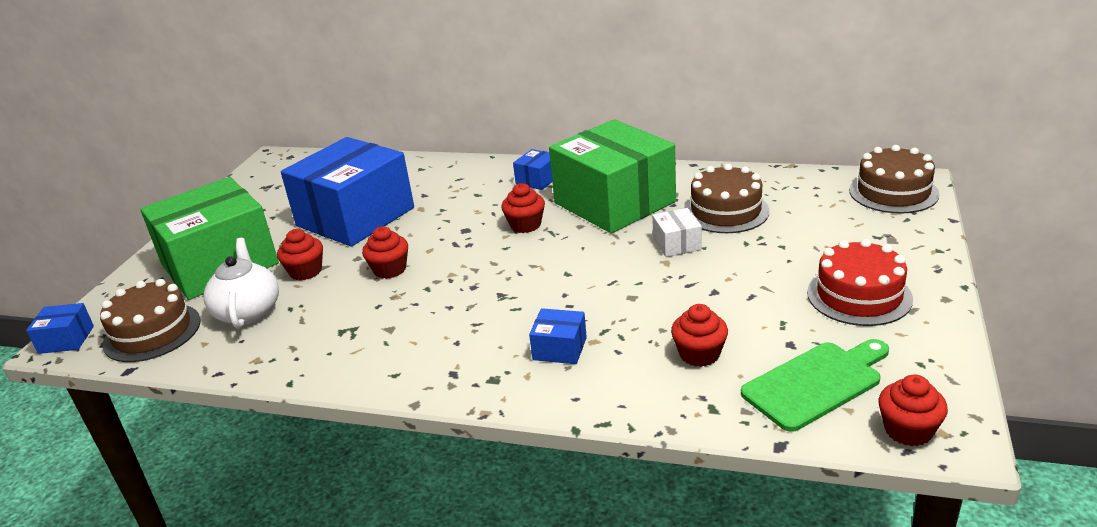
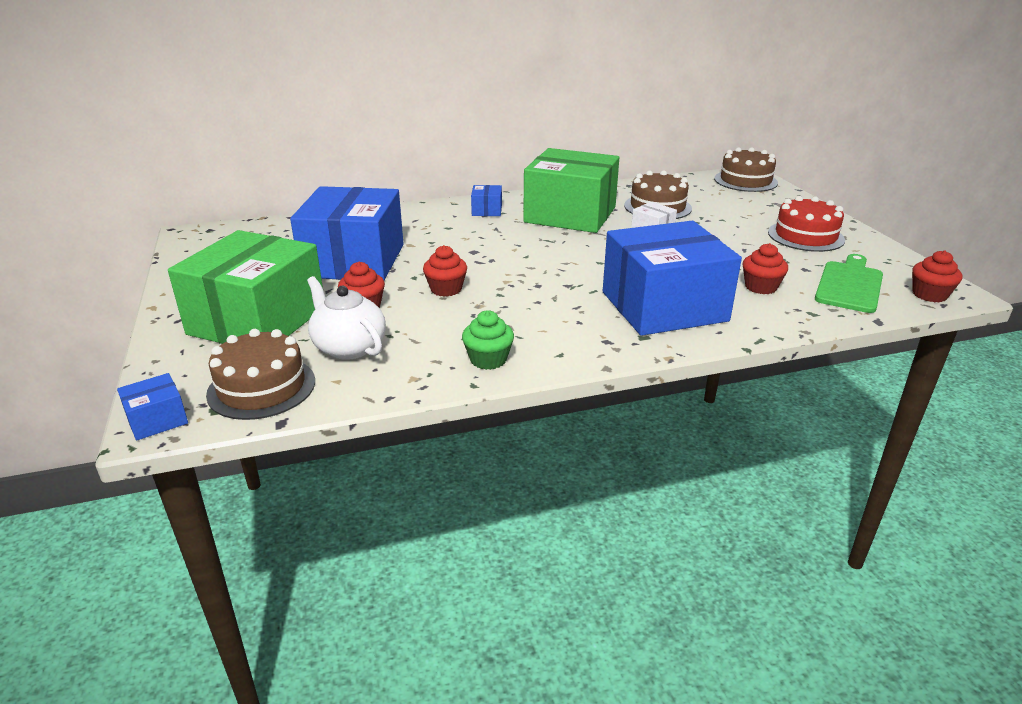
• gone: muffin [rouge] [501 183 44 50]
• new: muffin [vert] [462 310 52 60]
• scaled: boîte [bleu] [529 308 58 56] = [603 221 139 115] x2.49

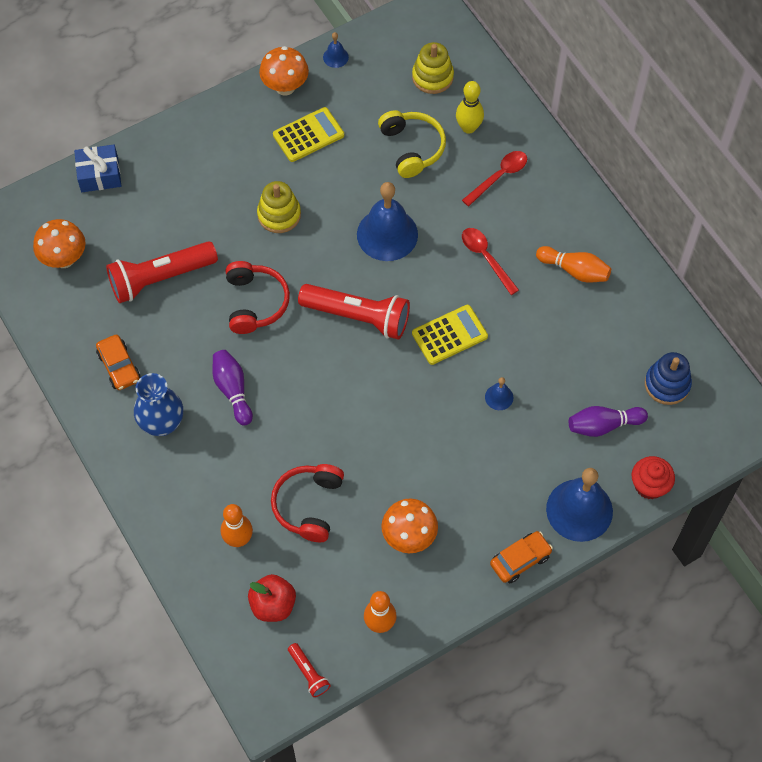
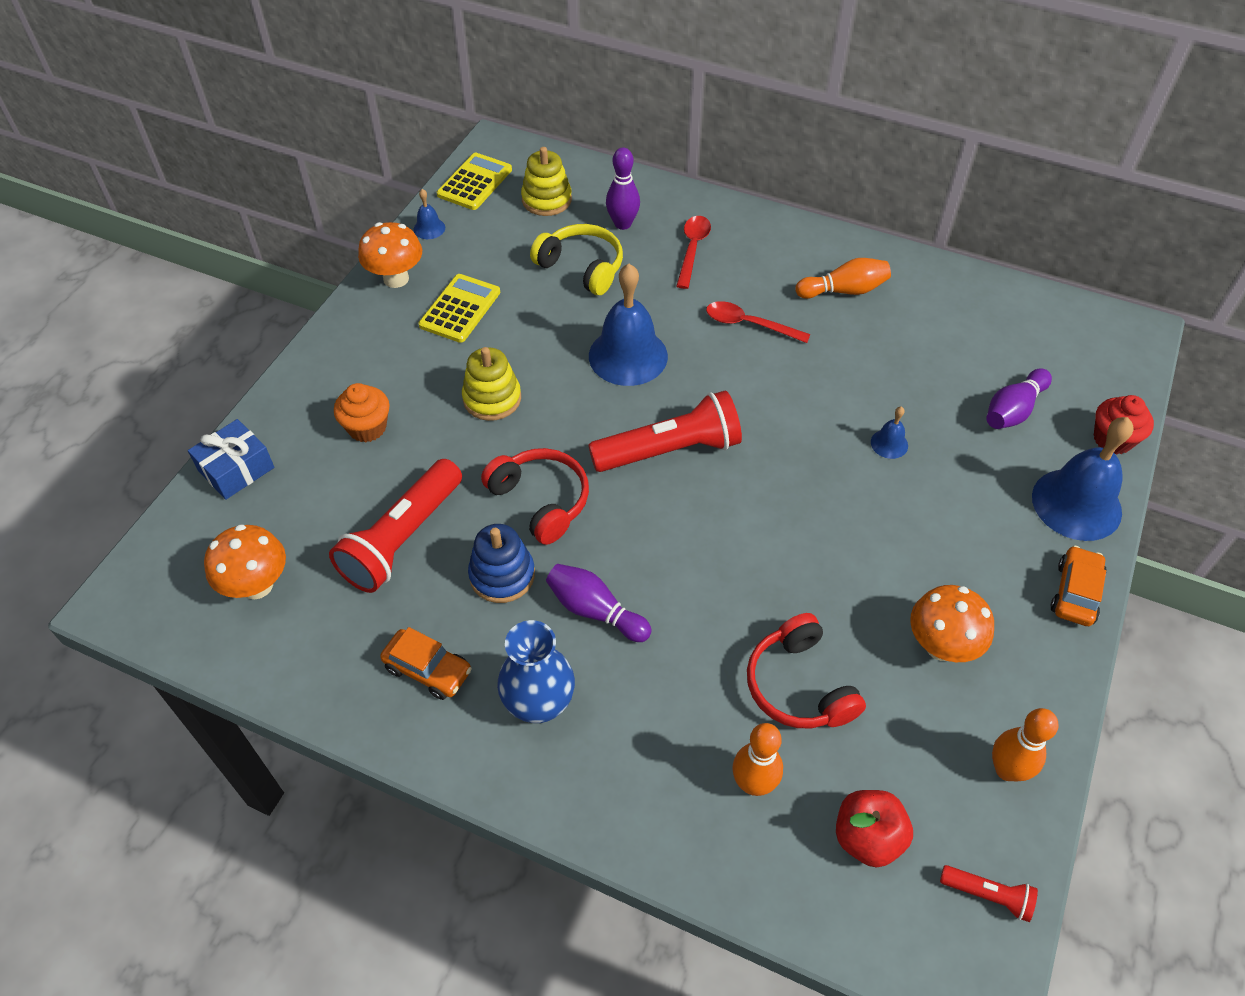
• new: muffin [orange] [334 383 56 59]
• shifted: calculatrice [jaune] [412 305 76 60] to [437 153 75 57]
• shifted: jouet à empiler [bleu] [645 352 47 53] to [468 524 67 79]
• repainted: quille [jaune] [456 81 28 53] to quille [violet] [606 147 34 83]

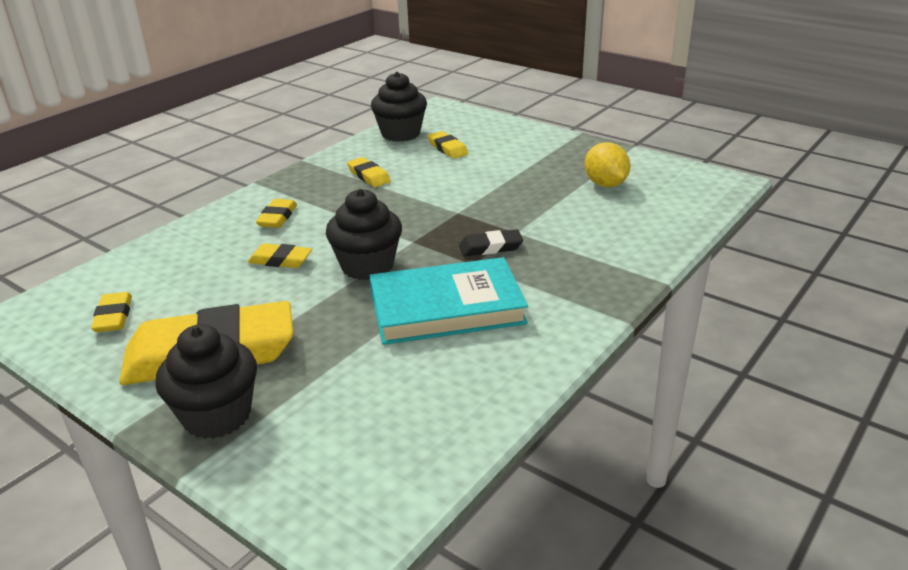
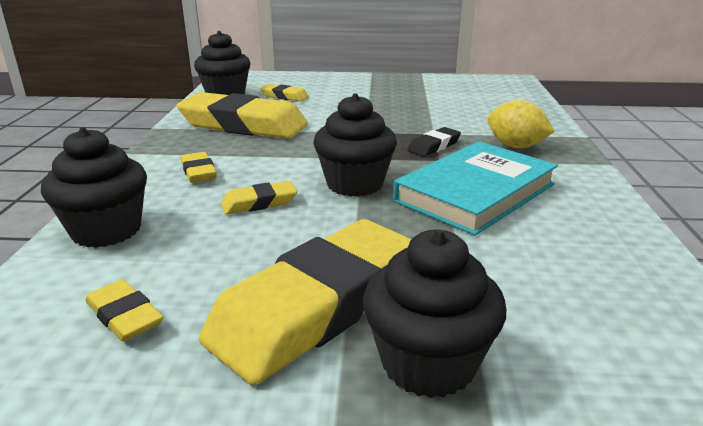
• new: muffin [noir] [41 127 106 121]
• shifted: citron [jaune] [585 142 46 45] to [487 100 68 48]
• scaled: gomme [jaune] [347 157 44 30] = [177 92 131 47] x2.29

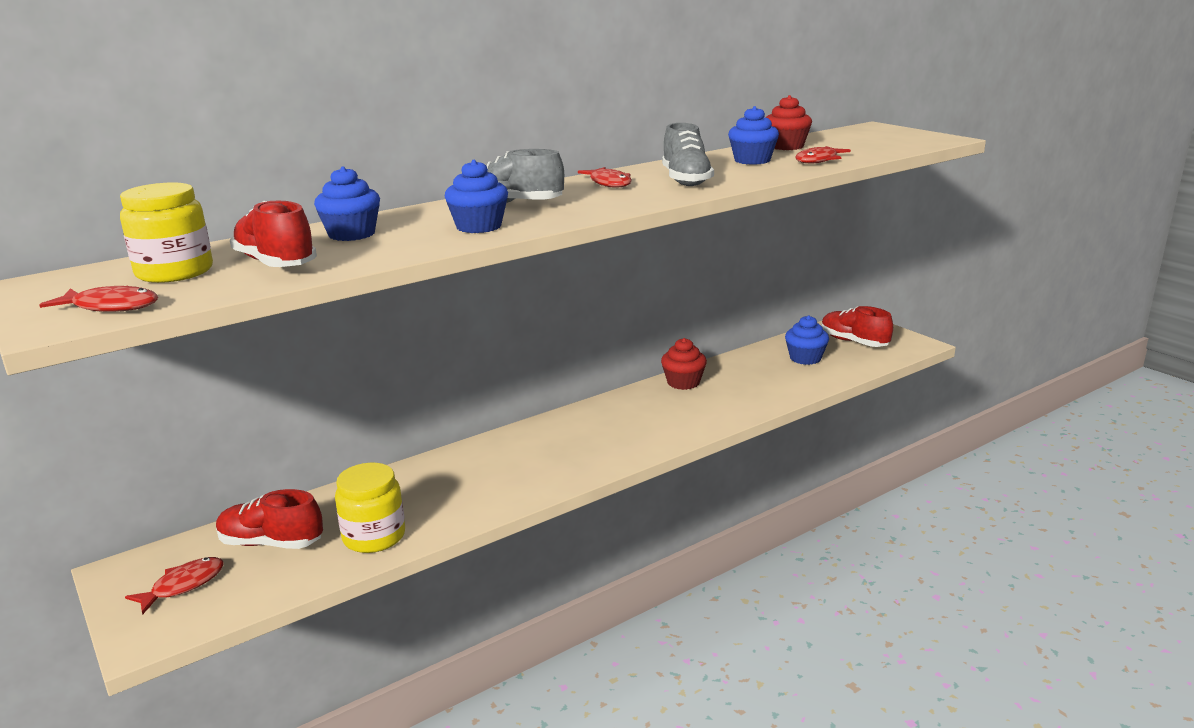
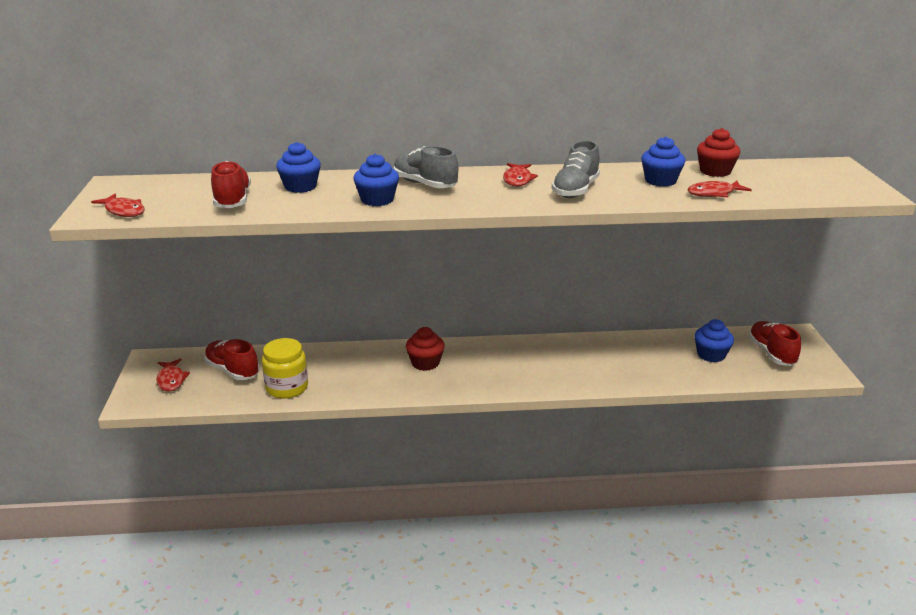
• gone: bocal [jaune] [120 182 93 101]
• shifted: muffin [rouge] [661 338 46 52] to [406 327 39 44]
• rotated: poisson [rouge] [125 557 99 58] = [156 358 34 33] 90 degrees clockwise

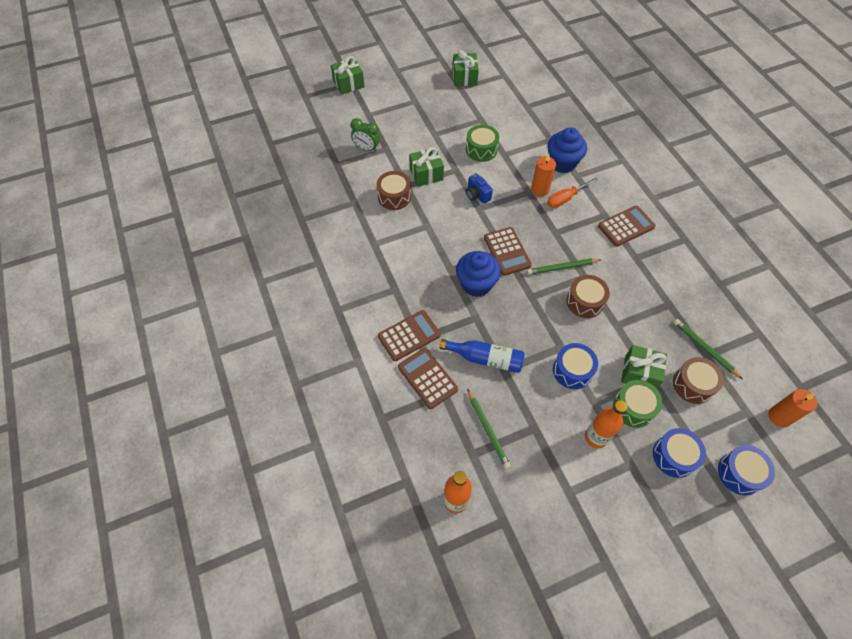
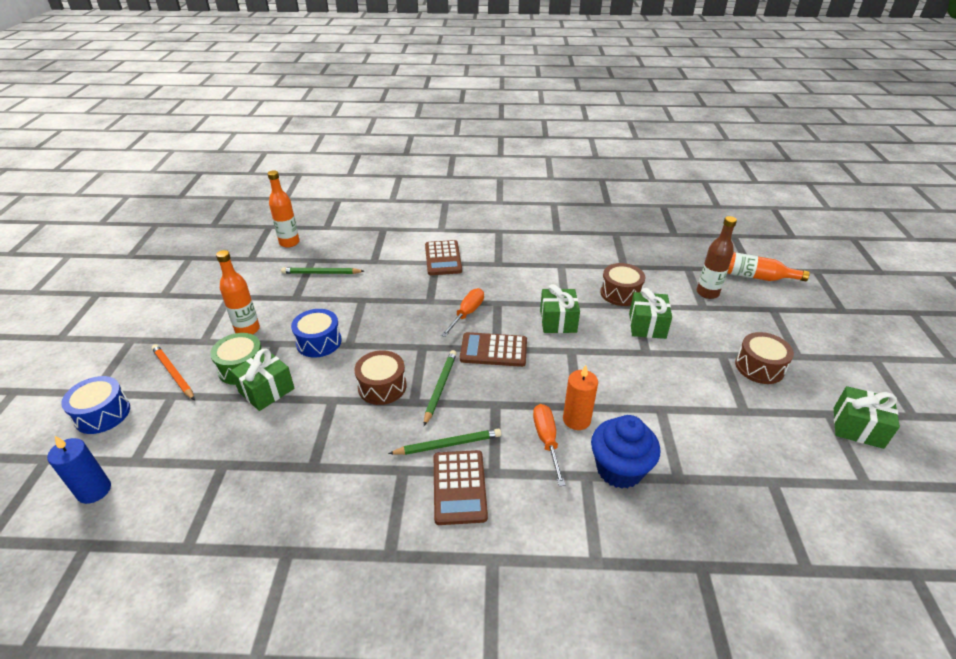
• gone: calculatrice [marron] [398 348 60 61]
• gone: bouteille [bleu] [440 339 85 34]
• gone: tambour [vert] [466 125 33 37]
• gone: appareil photo [bleu] [466 173 27 31]
• new: bouteille [orange] [727 252 83 29]
• shifted: cadeau [vert] [331 56 33 39] to [540 284 40 49]
• shifted: tambour [marron] [673 357 51 47] to [735 332 59 52]
• shifted: crayon [vert] [674 319 68 60] to [388 429 113 26]
• swapped: réveil [vert] [351 118 29 34] to bouteille [marron] [697 216 40 83]
• swapped: muffin [bleu] [456 251 45 46] to tournevis [orange] [441 288 43 49]
• swapped: tambour [bleu] [653 428 53 50] to crayon [orange] [152 344 43 56]
• repainted: bougie [orange] [768 389 49 38] to bougie [bleu] [47 436 64 68]

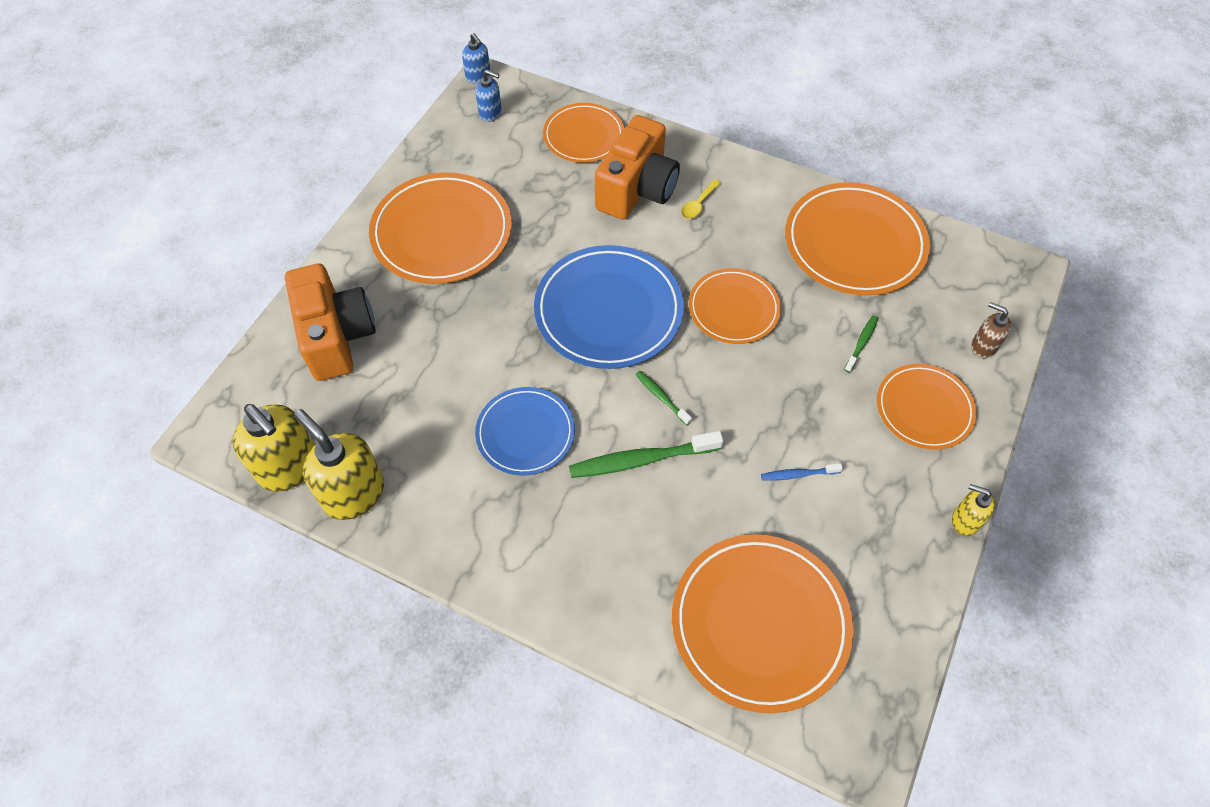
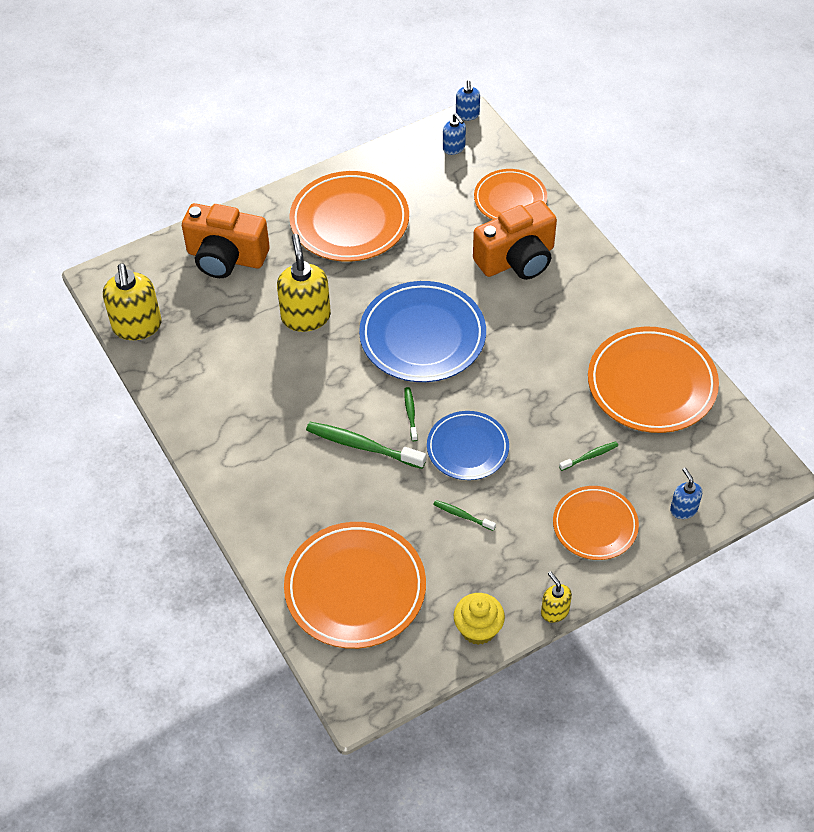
• gone: cuillère [jaune] [681 179 40 40]
• gone: assiette [orange] [689 268 92 76]
• new: muffin [jaune] [454 593 51 52]
• shifted: distributeur de savon [jaune] [294 409 90 111] to [277 234 54 98]
• shifted: assiette [bleu] [475 387 100 89] to [427 411 82 69]
• repainted: brosse à dents [bleu] [761 463 82 18] to brosse à dents [vert] [433 500 63 31]
• repainted: distributeur de savon [marron] [971 302 40 56] to distributeur de savon [bleu] [670 467 32 52]
• rotated: appareil photo [orange] [285 264 91 117] = [182 203 88 75] 90 degrees clockwise

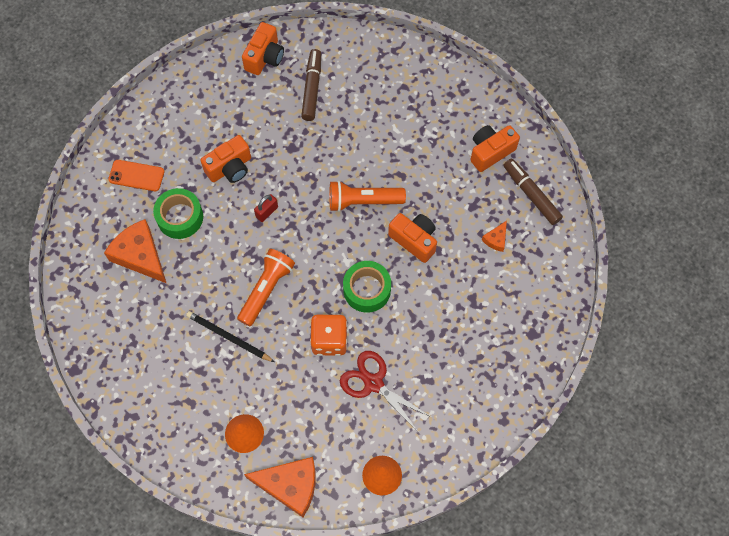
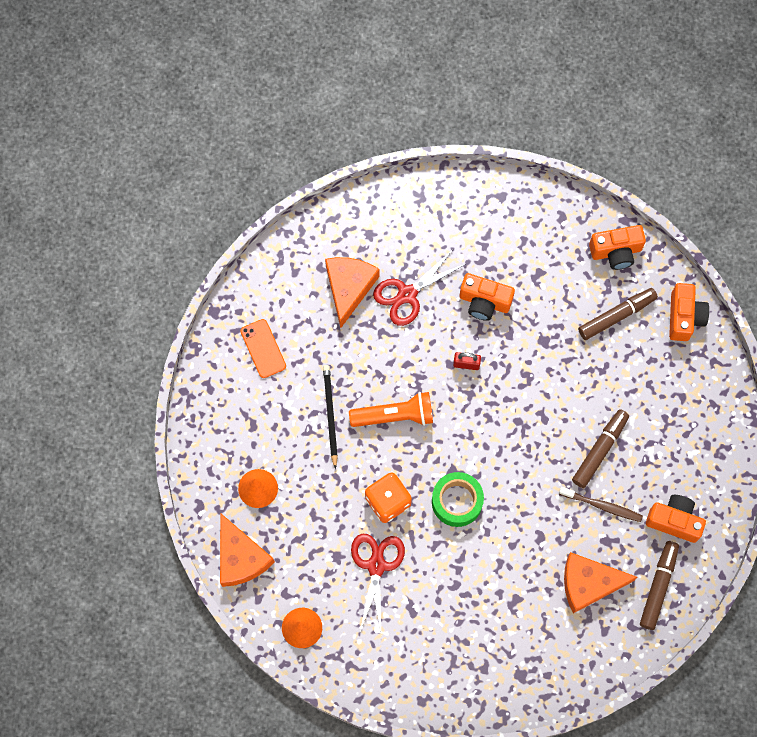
• gone: lampe de poche [orange] [329 180 77 32]
• new: brosse à dents [marron] [559 487 84 35]
• new: feutre [marron] [572 409 57 79]
• shifted: téléphone [orange] [108 160 56 31] to [241 319 45 59]
• shifted: appareil photo [orange] [388 213 49 50] to [669 283 40 58]
• swapped: ruban adhésif [vert] [153 188 50 51] to ciseaux [rouge] [373 250 92 76]
• scaled: fromage [orange] [482 221 25 31] = [564 552 74 61] x2.12

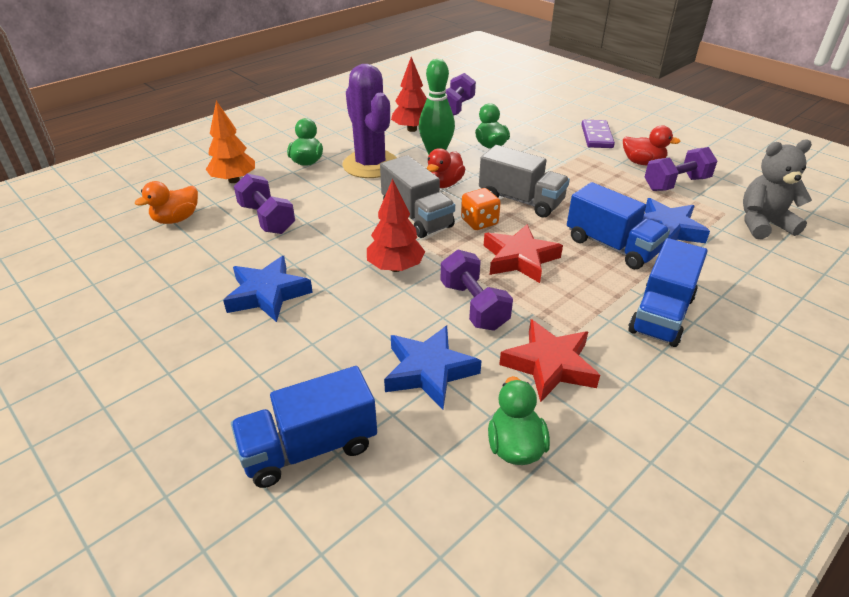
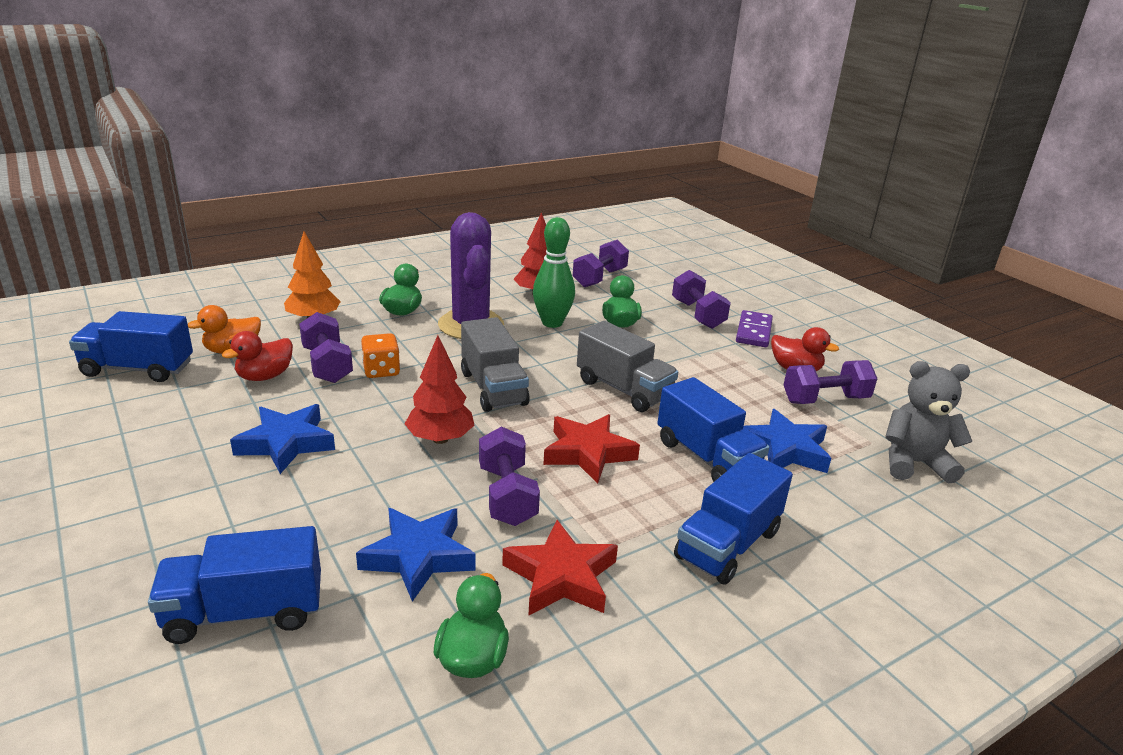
• new: camion [bleu] [69 311 124 71]
• new: haltère [violet] [672 270 59 59]
• shifted: canard [rouge] [427 148 38 40] to [222 331 71 50]
• shifted: dé [orange] [461 188 40 42] to [361 333 39 45]

